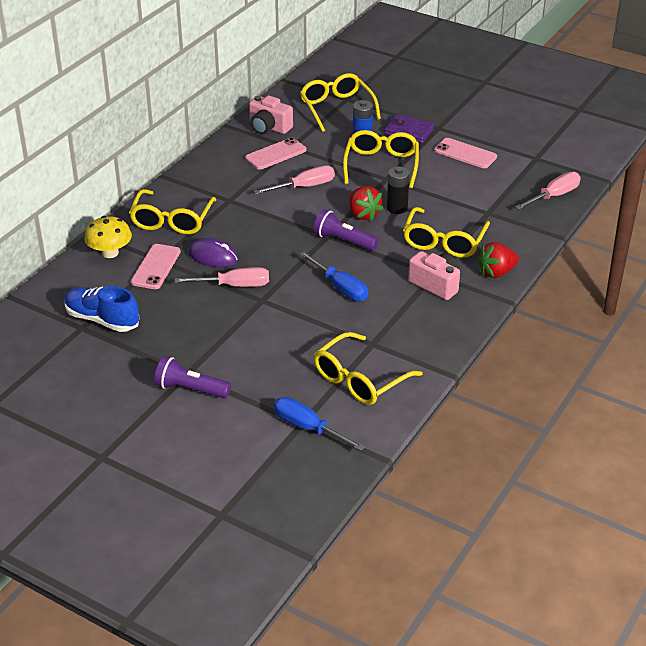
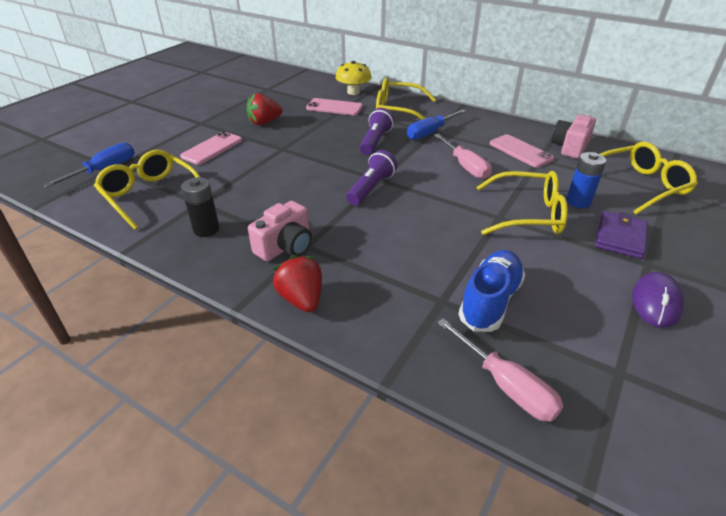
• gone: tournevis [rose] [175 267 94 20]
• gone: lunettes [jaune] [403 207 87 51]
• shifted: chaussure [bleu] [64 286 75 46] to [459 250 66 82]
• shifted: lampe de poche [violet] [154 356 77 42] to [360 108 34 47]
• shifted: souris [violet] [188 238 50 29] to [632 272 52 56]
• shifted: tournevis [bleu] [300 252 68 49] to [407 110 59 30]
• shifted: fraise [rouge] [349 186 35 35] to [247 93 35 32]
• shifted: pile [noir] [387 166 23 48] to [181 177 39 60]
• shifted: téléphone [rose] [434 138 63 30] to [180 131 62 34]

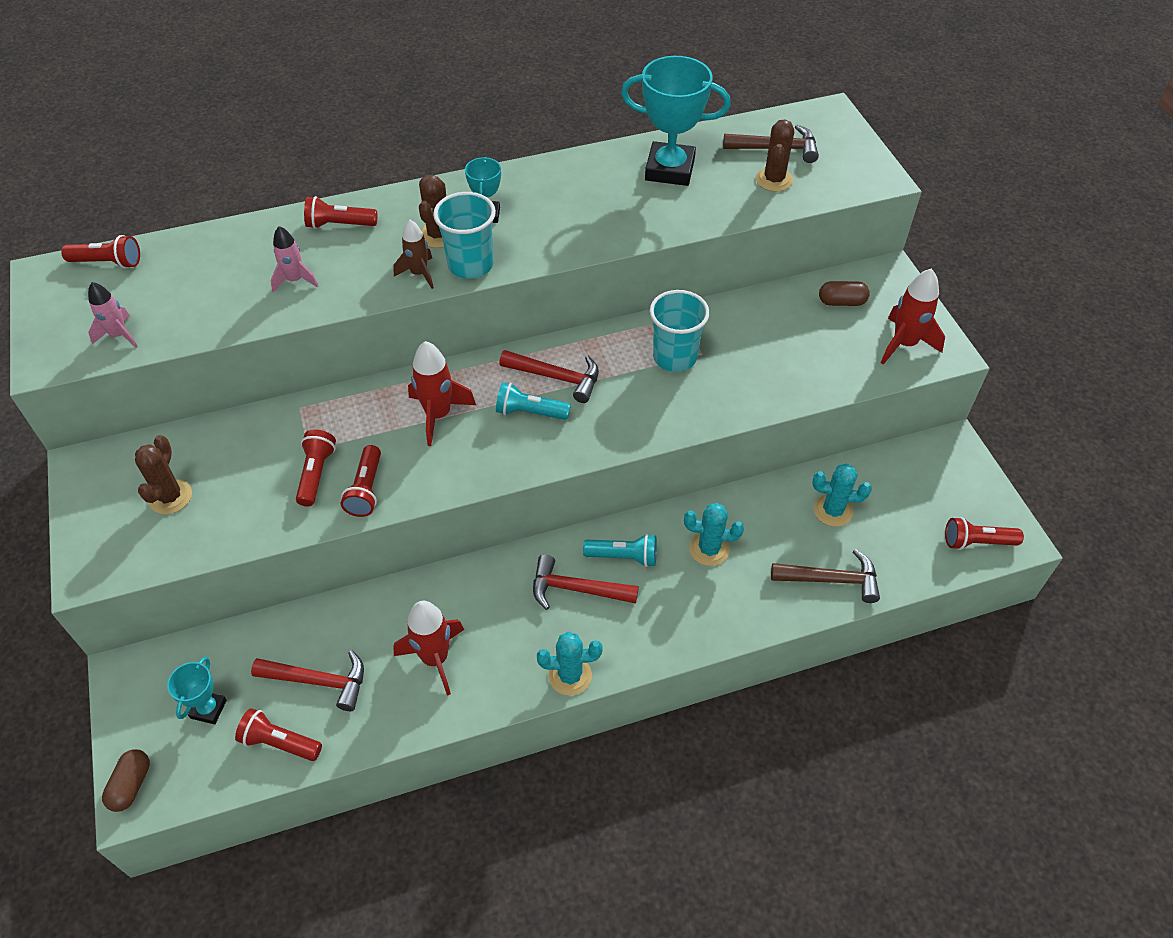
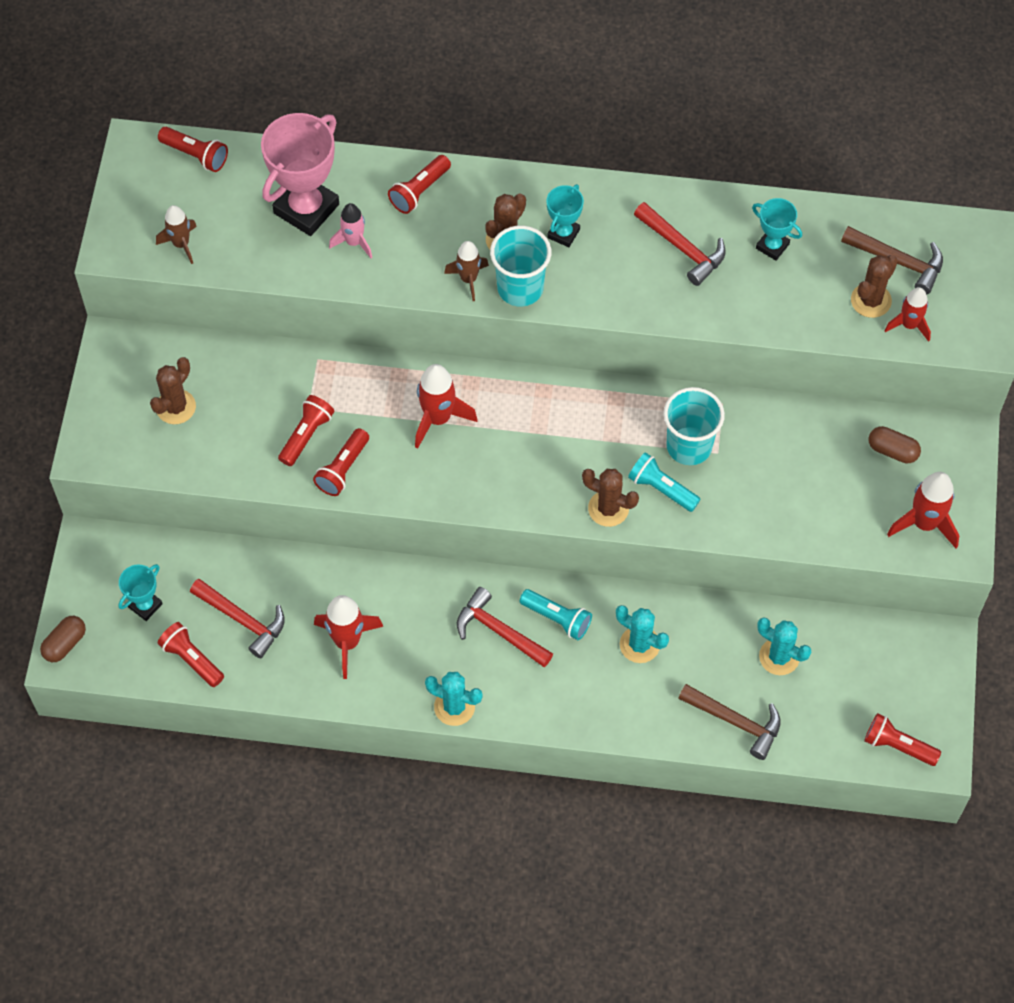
• new: trophée [rose] [261 113 78 123]
• new: cactus [marron] [582 469 57 58]
• new: fusée [rouge] [884 287 47 55]
• shifted: lampe de poche [turquoise] [496 382 75 38] to [628 452 73 60]
• shifted: marteau [rouge] [499 350 100 53] to [634 202 92 84]
• repainted: fusée [rose] [88 282 50 66] to fusée [marron] [156 205 41 59]
• rotated: lampe de poche [rouge] [304 196 73 33] = [388 155 63 59] 75 degrees counterclockwise
• scaled: trophée [turquoise] [621 56 110 130] = [752 198 50 63] x0.51

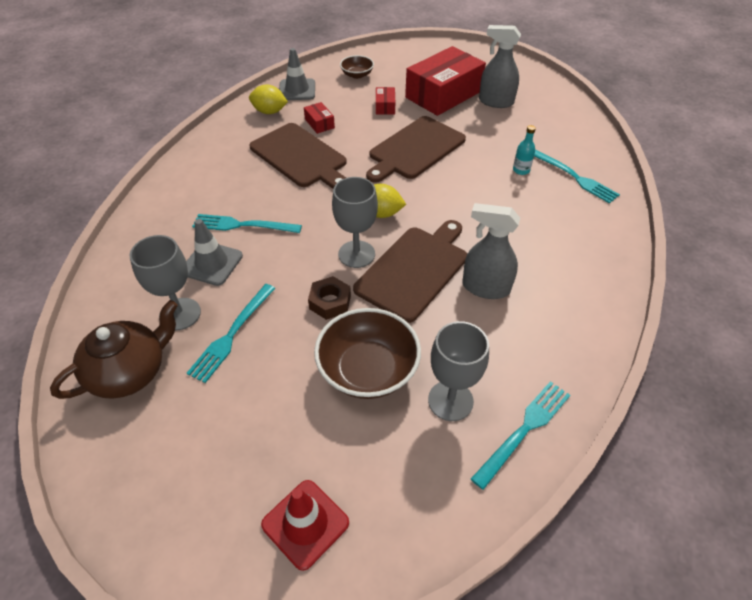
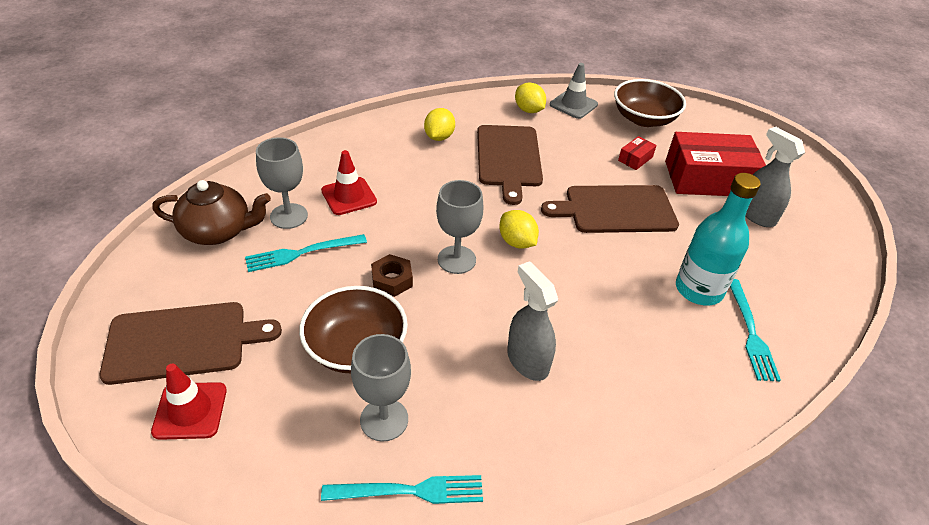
• gone: fourchette [turquoise] [192 214 110 19]
• gone: boîte [rouge] [304 102 31 32]
• new: citron [jaune] [424 108 31 33]
• shifted: planche à découper [marron] [353 220 114 103] to [100 302 182 83]
• repainted: cône de chantier [gris] [186 219 57 67] to cône de chantier [rouge] [321 150 56 65]
• scaled: bol [marron] [340 55 34 24] = [614 79 72 48] x1.86
• scaled: bouteille [turquoise] [513 125 23 50] = [676 173 85 133] x2.30

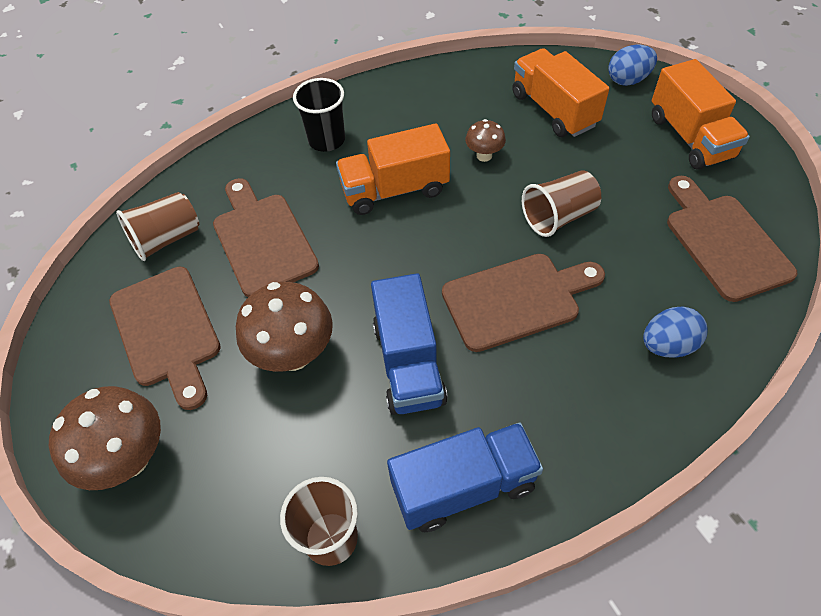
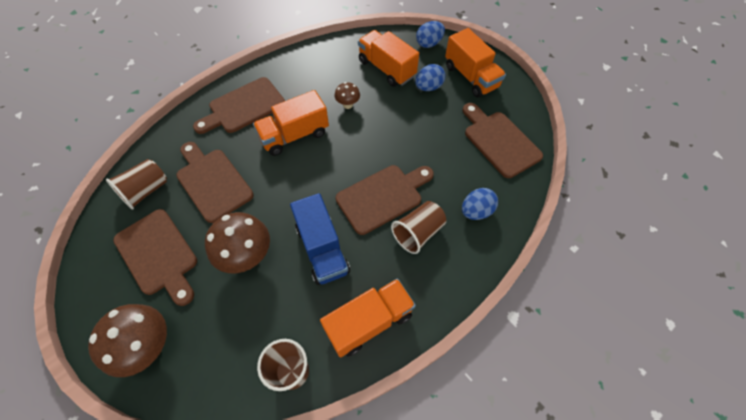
• new: œuf [bleu] [415 64 30 27]
• shifted: gobelet [marron] [522 170 79 67] to [391 201 55 53]
• swapped: gobelet [noir] [293 78 52 74] to planche à découper [marron] [193 77 92 57]
• repainted: camion [bleu] [387 422 156 110] to camion [orange] [320 278 96 79]

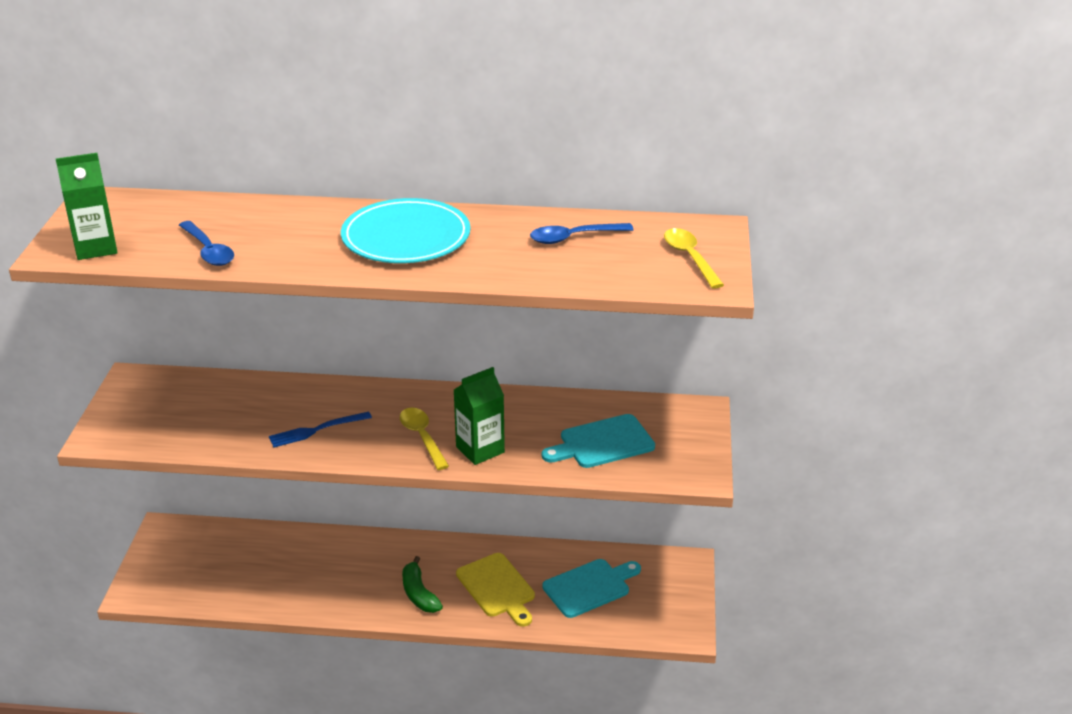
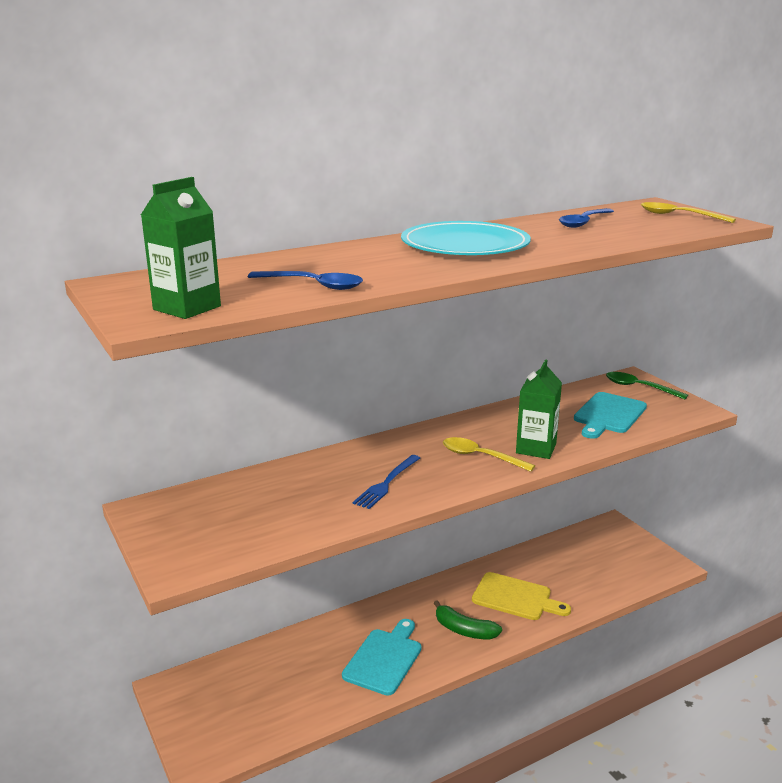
• new: cuillère [vert] [606 372 82 27]
• shifted: planche à découper [turquoise] [542 559 99 59] to [342 619 79 77]

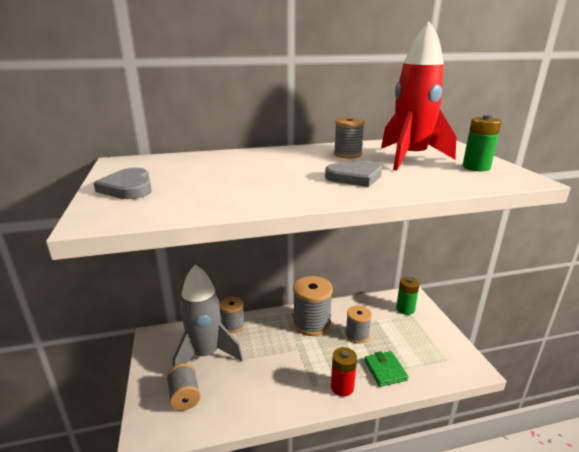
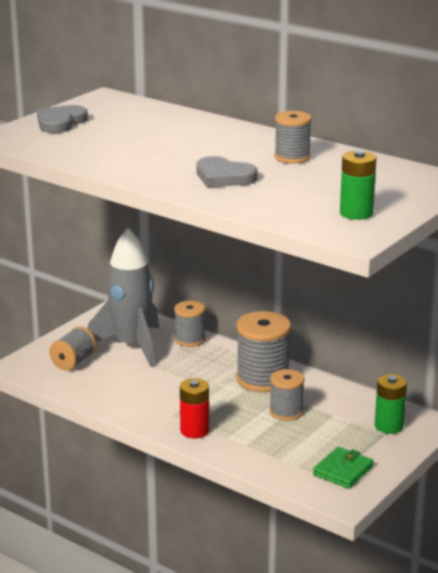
• gone: fusée [rouge] [381 21 76 150]
• shifted: portefeuille [vert] [364 351 45 36] to [313 447 61 42]

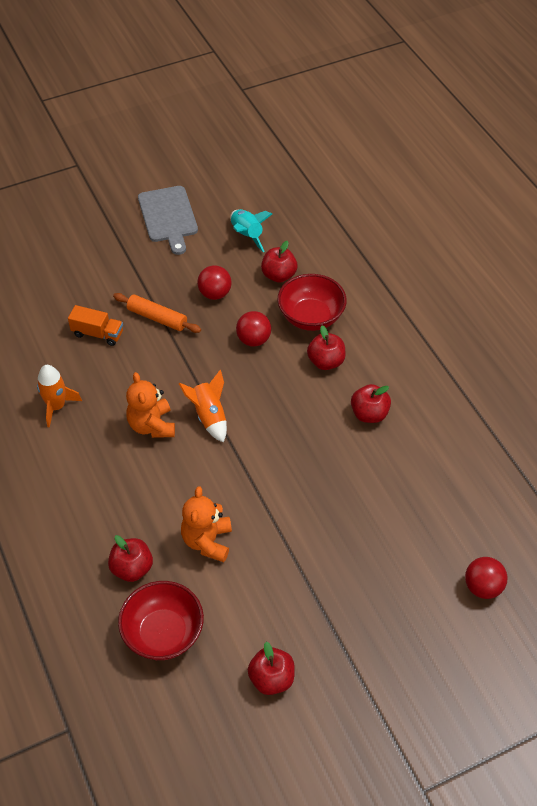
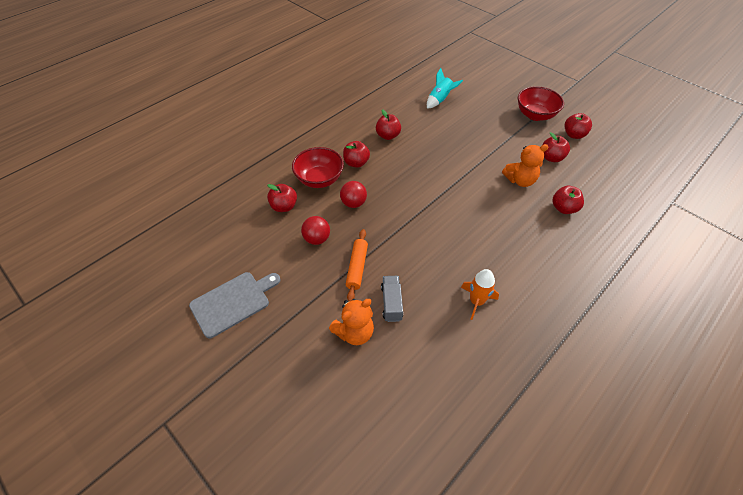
• gone: fusée [orange] [179 370 48 73]
• gone: balle [rouge] [465 557 42 42]
• new: pomme [rouge] [542 132 28 30]
• shifted: bol [rouge] [118 581 86 79] to [518 86 46 35]
• shifted: ours en peluche [orange] [126 372 49 66] to [329 299 45 46]
• shifted: fusée [turquoise] [230 209 42 43] to [427 68 36 40]
• repainted: camion [orange] [68 305 55 41] to camion [gris] [381 276 22 46]

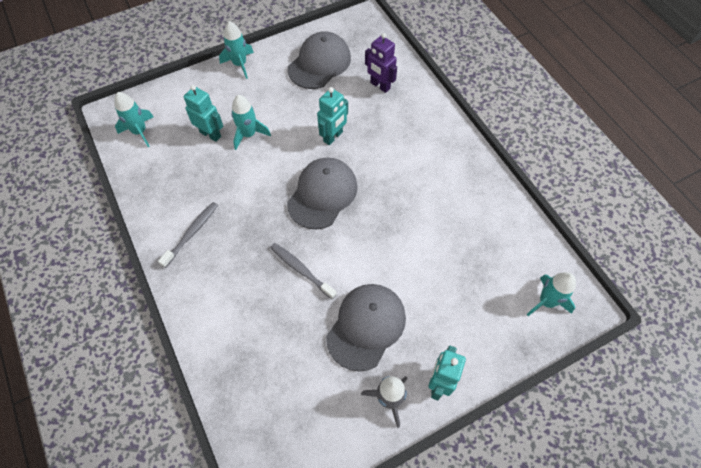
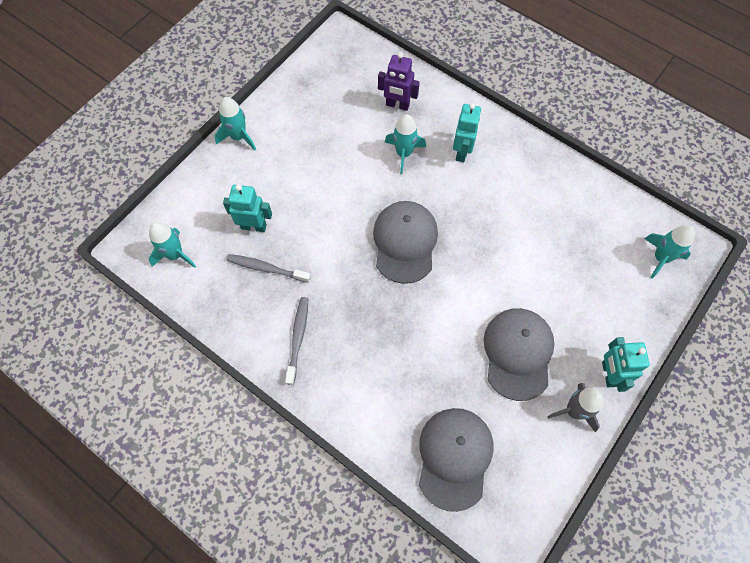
• shifted: fusée [turquoise] [231 95 40 55] to [385 114 41 60]
• shifted: brosse à dents [gris] [270 243 67 56] to [226 254 85 29]
• shifted: casquette [gris] [288 31 63 58] to [419 408 75 104]
• shifted: robot [turquoise] [317 87 31 58] to [453 103 28 59]

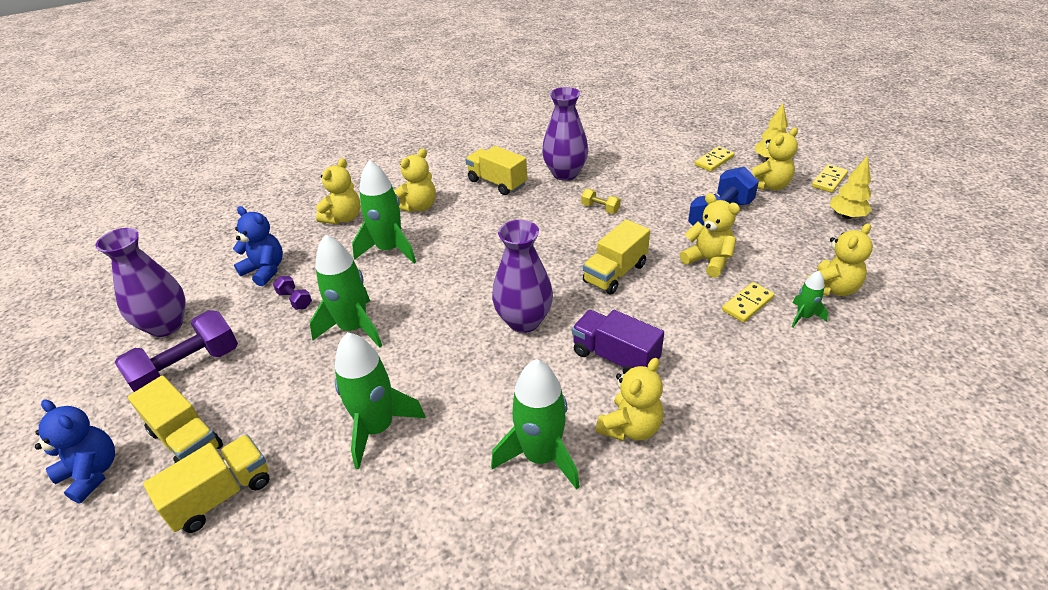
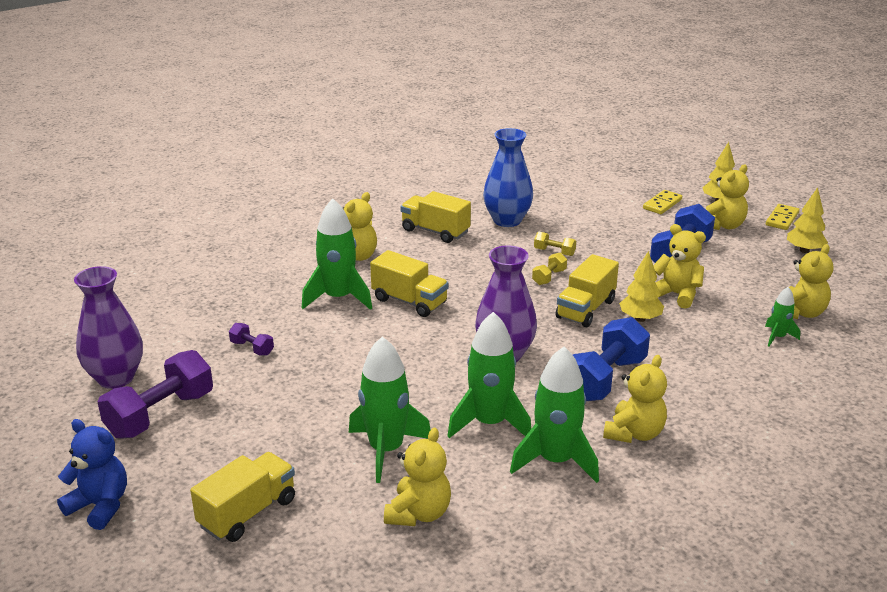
• gone: ours en peluche [bleu] [233 206 50 80]
• gone: domino [jaune] [722 282 53 41]
• new: haltère [jaune] [532 253 35 32]
• new: arbre [jaune] [619 251 45 71]
• shifted: camion [jaune] [128 375 95 88] to [370 250 79 67]
• shifted: fusée [vert] [310 234 72 114] to [447 312 84 126]
• shifted: ours en peluche [jaune] [316 158 44 66] to [384 428 67 98]
• swapped: camion [violet] [572 310 92 64] to haltère [bleu] [573 317 77 84]
• repainted: vase [violet] [542 87 46 94] to vase [bleu] [483 128 50 99]

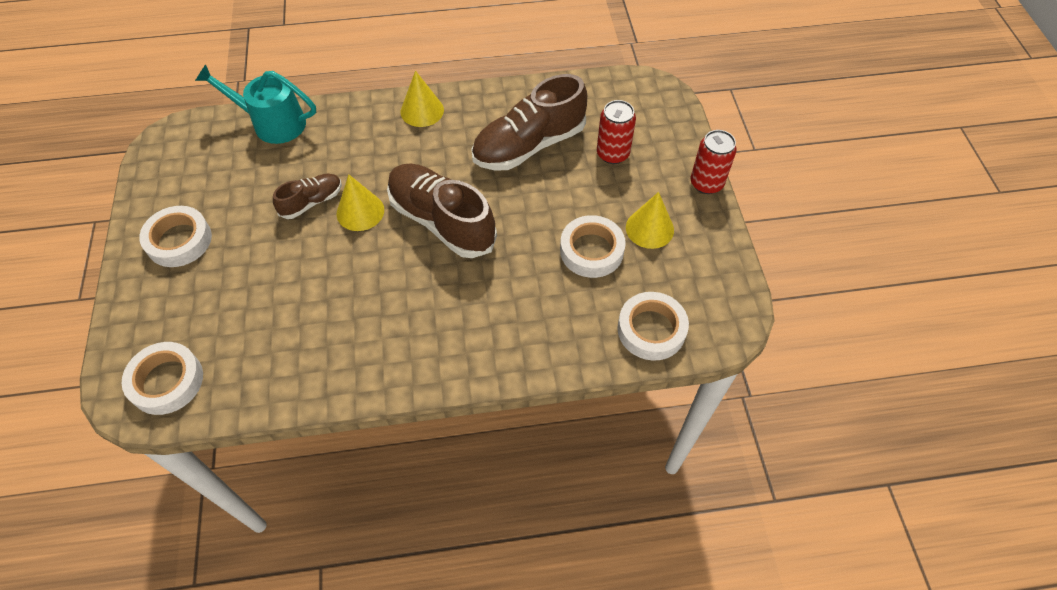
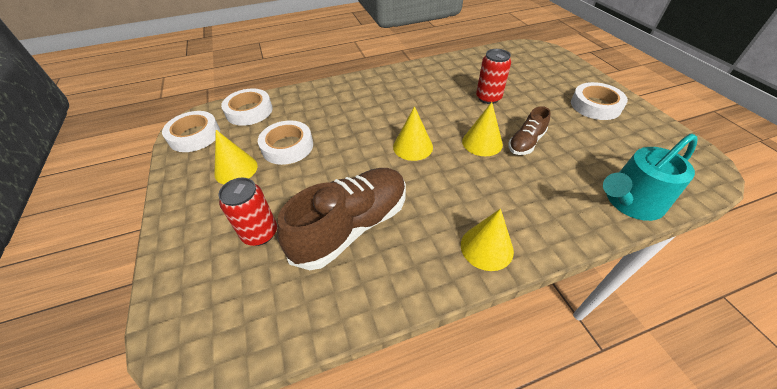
• shifted: ruban adhésif [blanc] [121 342 82 73] to [162 111 58 41]
• shifted: canette [rouge] [691 130 46 64] to [476 49 35 55]
• swapped: chaussure [marron] [387 163 110 95] to cône [jaune] [393 106 40 55]
• rotated: arrosoir [turquoise] [195 64 121 80] = [603 134 95 87] 150 degrees clockwise

